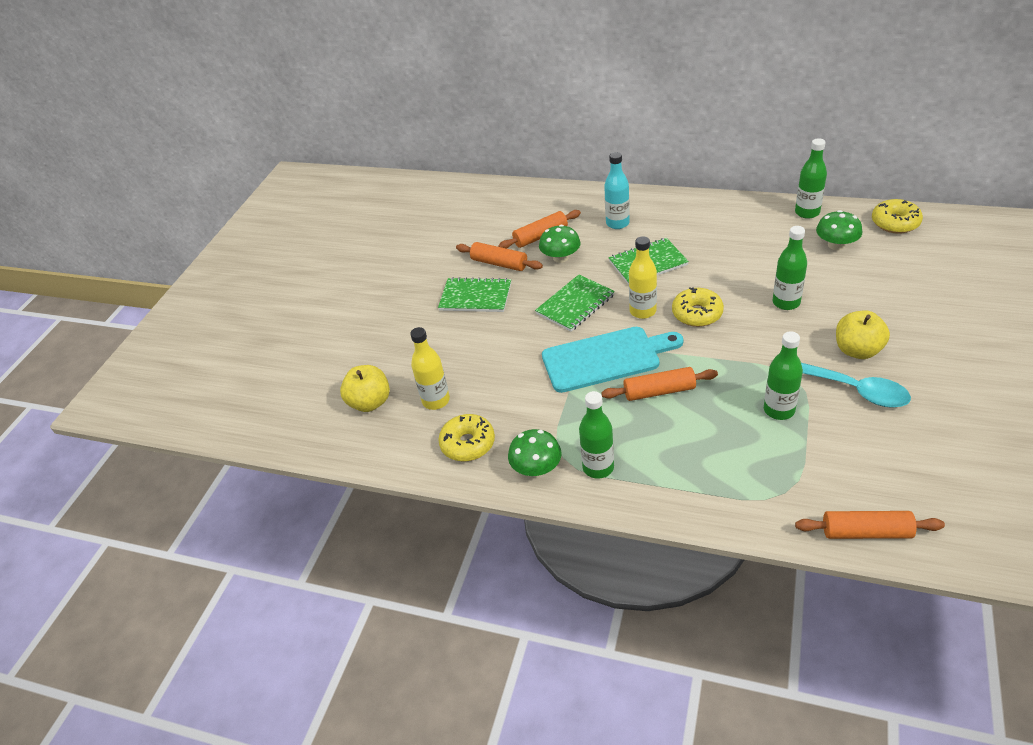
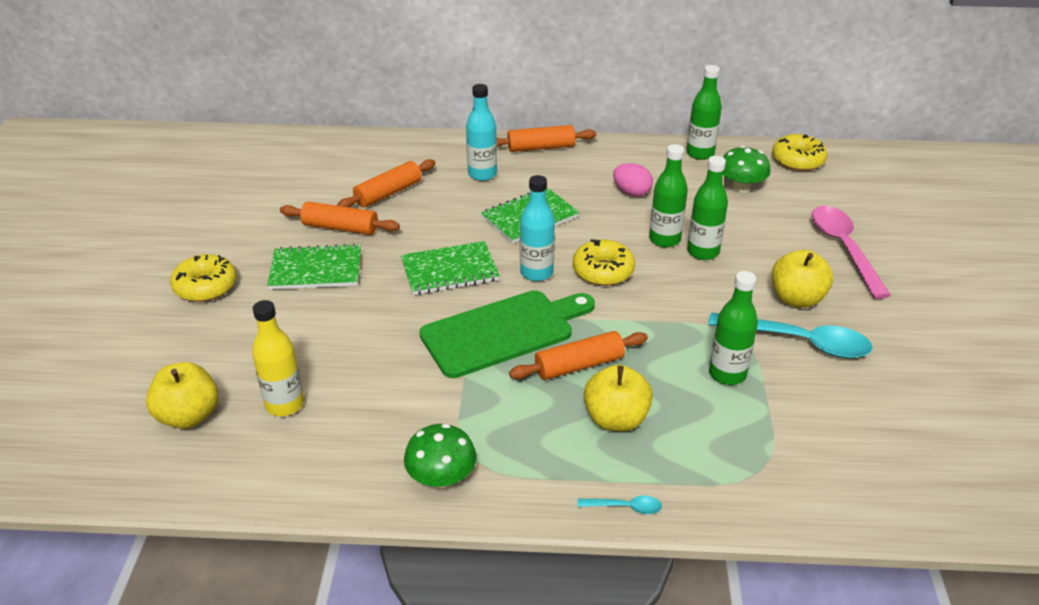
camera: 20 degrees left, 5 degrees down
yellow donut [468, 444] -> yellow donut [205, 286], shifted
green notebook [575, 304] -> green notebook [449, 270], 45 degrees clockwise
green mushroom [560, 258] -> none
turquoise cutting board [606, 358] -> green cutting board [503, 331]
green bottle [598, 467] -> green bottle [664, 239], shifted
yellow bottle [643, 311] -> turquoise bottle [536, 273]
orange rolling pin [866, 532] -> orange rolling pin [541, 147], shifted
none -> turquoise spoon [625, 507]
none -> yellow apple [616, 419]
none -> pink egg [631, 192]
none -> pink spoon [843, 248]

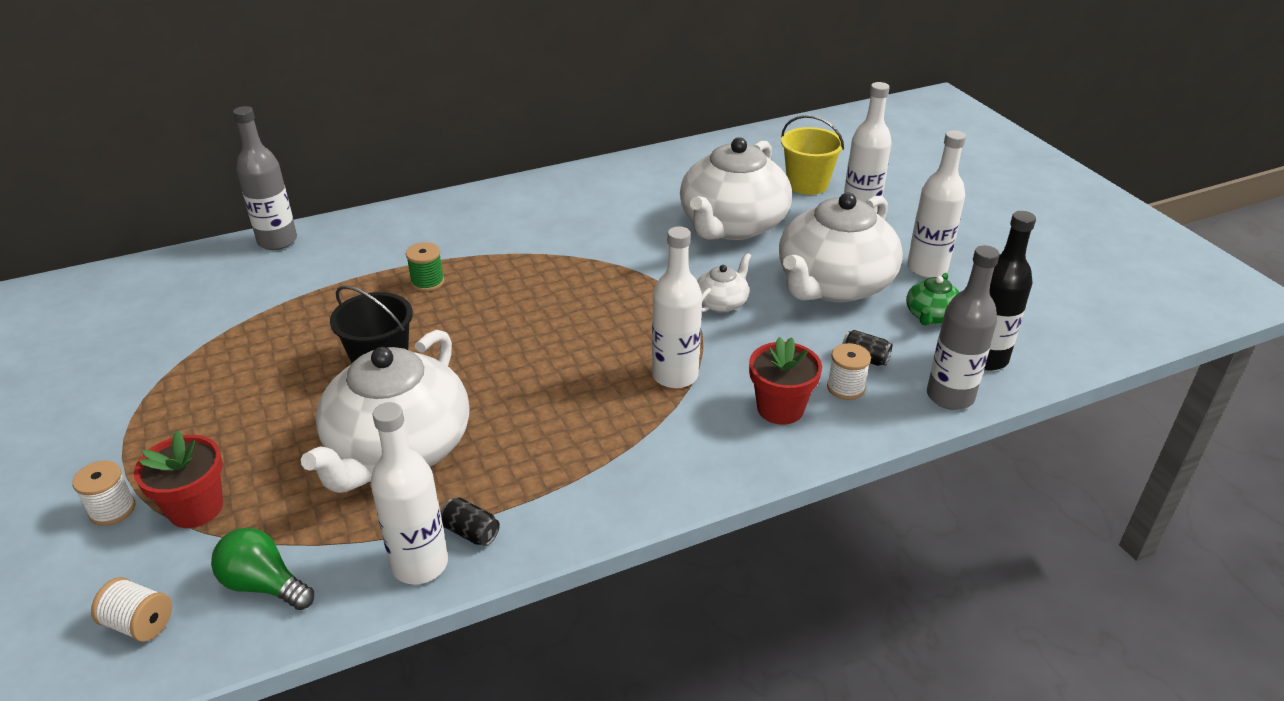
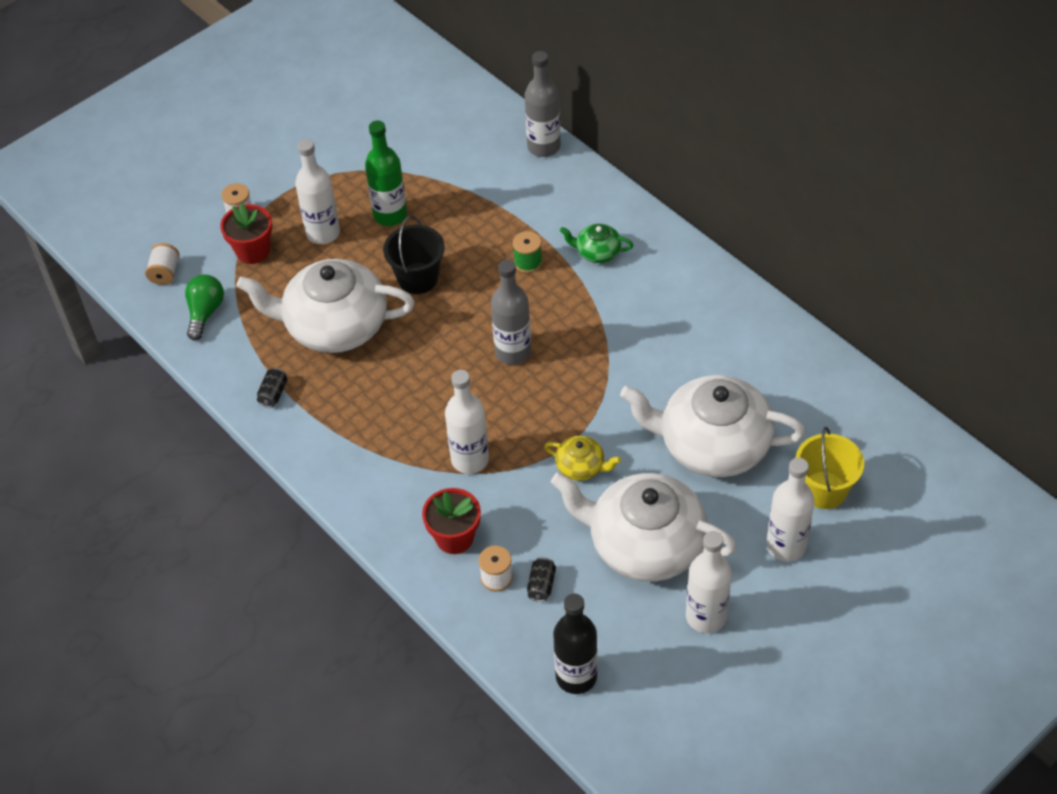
camera: 75 degrees right, 15 degrees up
white bottle [420, 564] -> white bottle [323, 233], shifted
white teapot [722, 302] -> yellow teapot [581, 466]
green teapot [931, 316] -> green teapot [597, 252], shifted
grey bottle [950, 396] -> grey bottle [513, 352], shifted
none -> green bottle [390, 215]

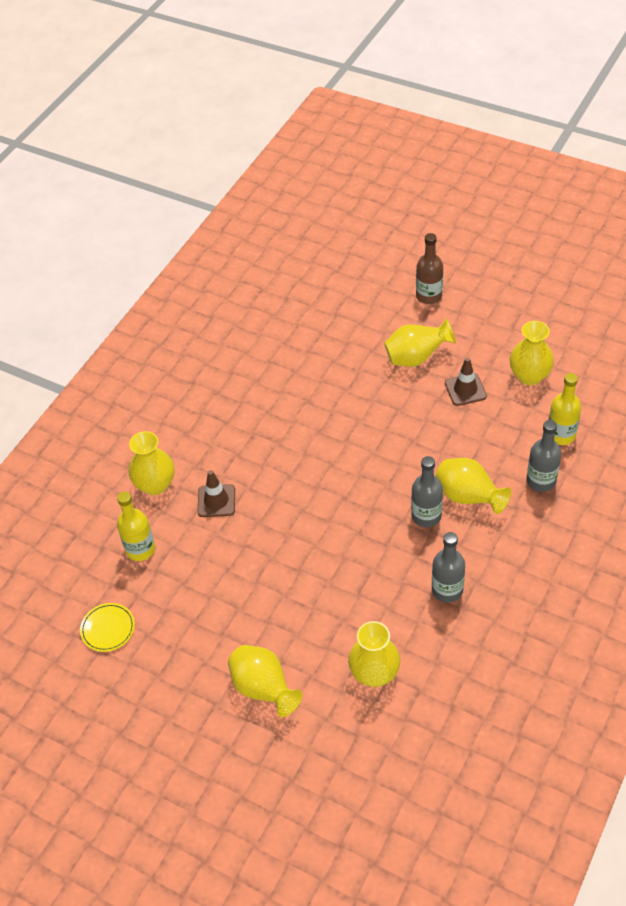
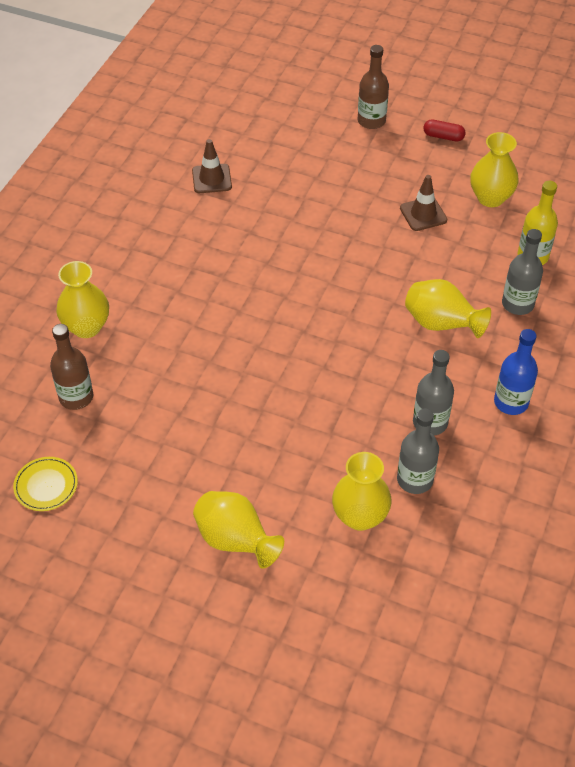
camera: 10 degrees left, 0 degrees up
yellow bottle [140, 549] -> brown bottle [76, 397]
brown traffic cone [216, 501] -> brown traffic cone [211, 179], shifted
yellow vase [416, 358] -> none
grey bottle [426, 516] -> grey bottle [415, 480], shifted
none -> red capsule [443, 136]
none -> blue bottle [511, 402]

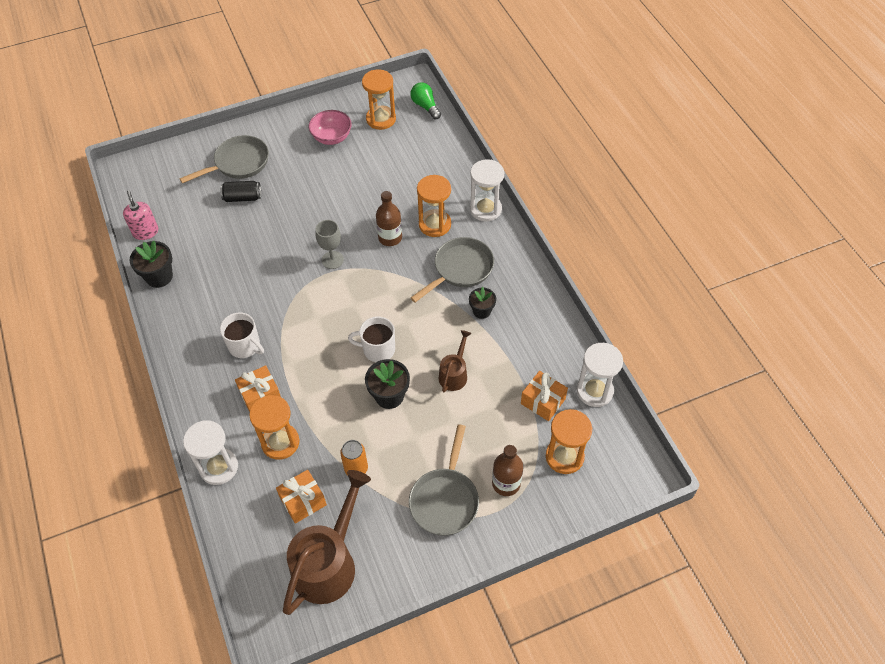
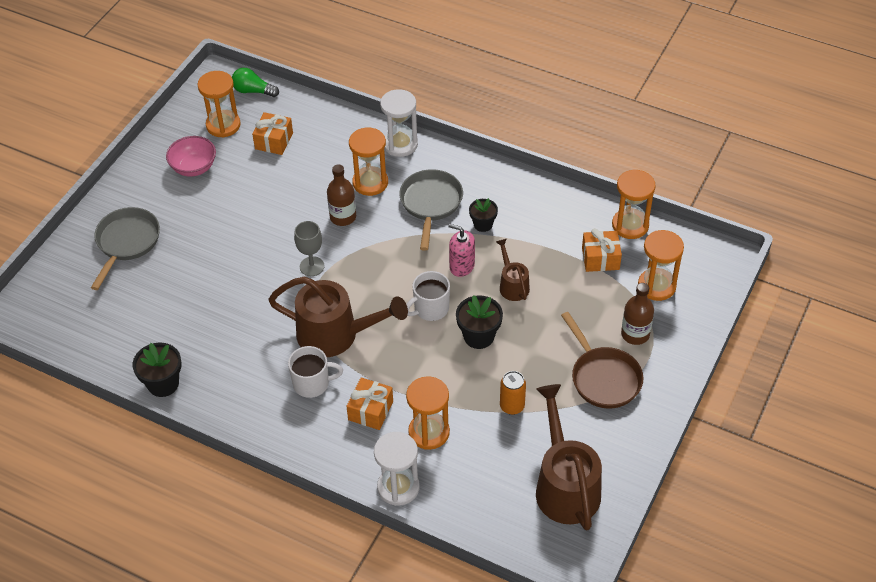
camera: 40 degrees left, 5 degrees down
pink soap dispenser [145, 232] -> pink soap dispenser [461, 266], shifted
black can [242, 197] -> none
orange gift [303, 501] -> orange gift [274, 141], shifted
grey pan [445, 499] -> brown pan [603, 377]
white hourglass [594, 391] -> orange hourglass [630, 225]
none -> brown watering can [336, 334]

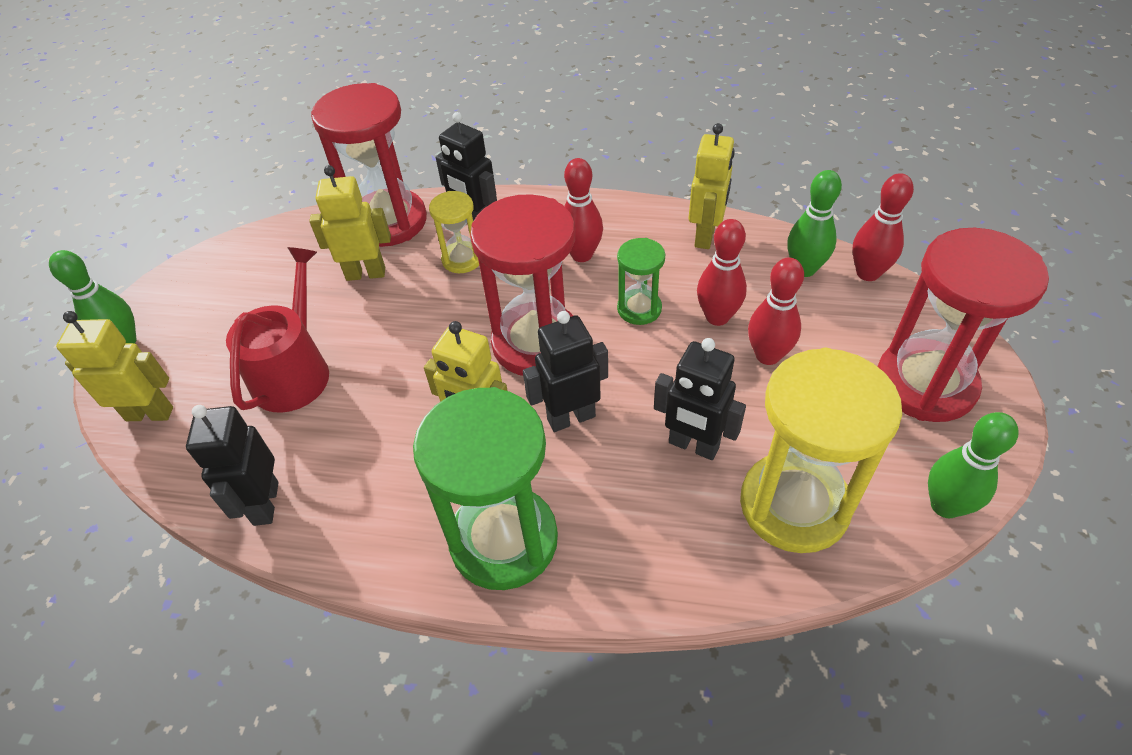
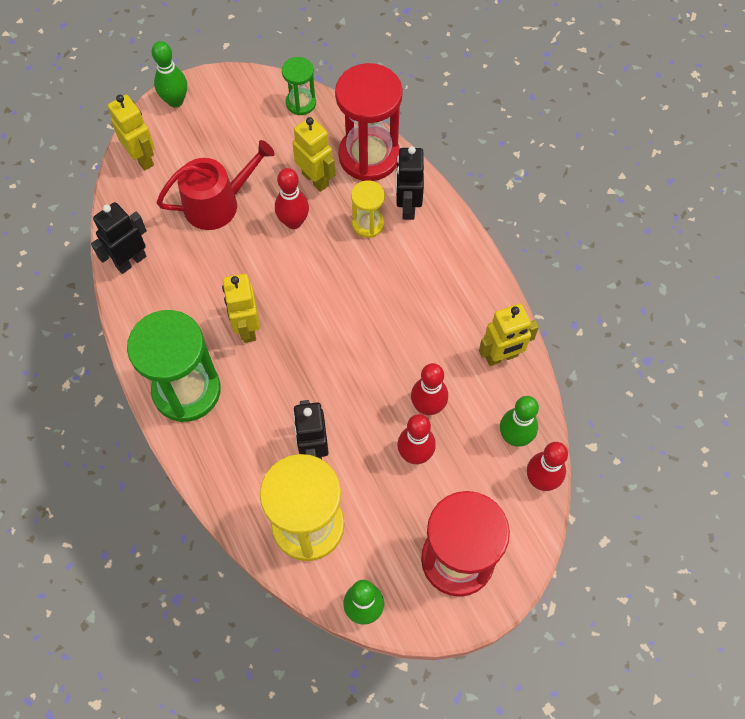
camera: 50 degrees right, 15 degrees up
red hourglass [536, 343] -> none
black robot [571, 417] -> none
red bowling pin [582, 255] -> red bowling pin [293, 222], shifted
green hourglass [639, 309] -> green hourglass [301, 103], shifted

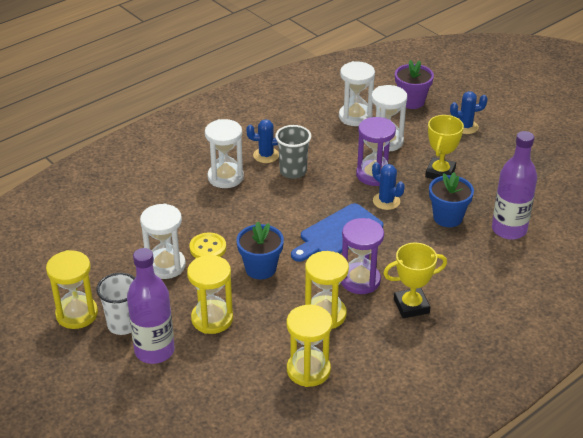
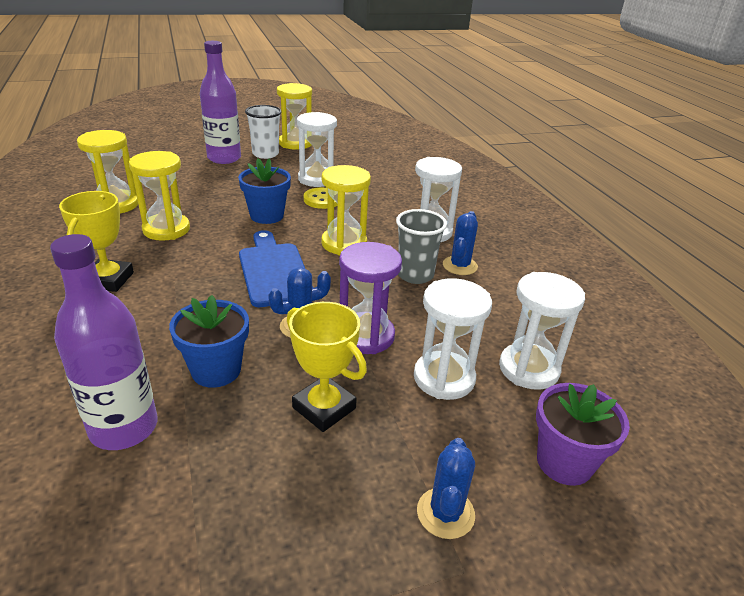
camera: 110 degrees right, 5 degrees down
yellow hourglass [212, 319] -> yellow hourglass [344, 243], shifted
purple hourglass [360, 280] -> none

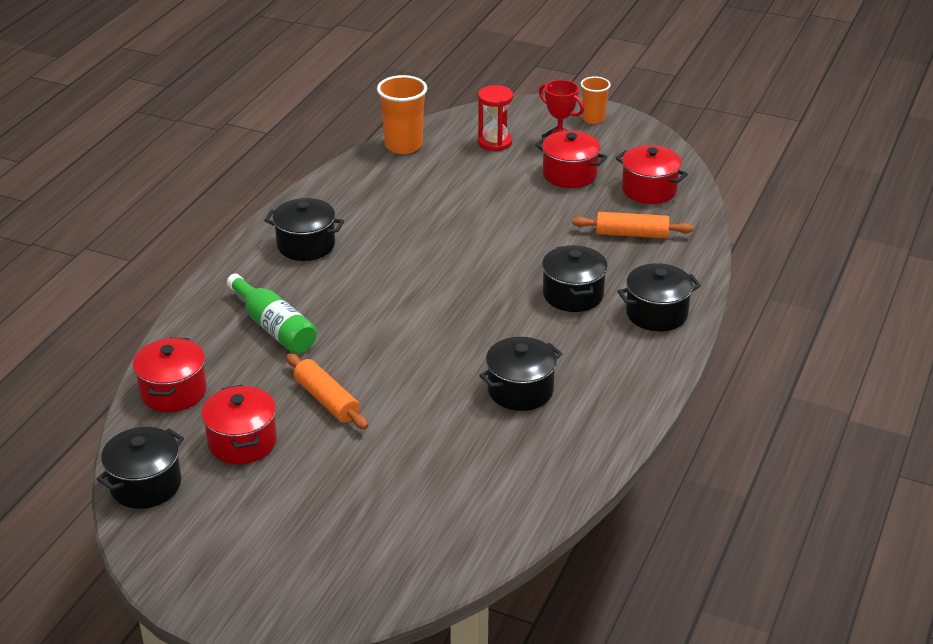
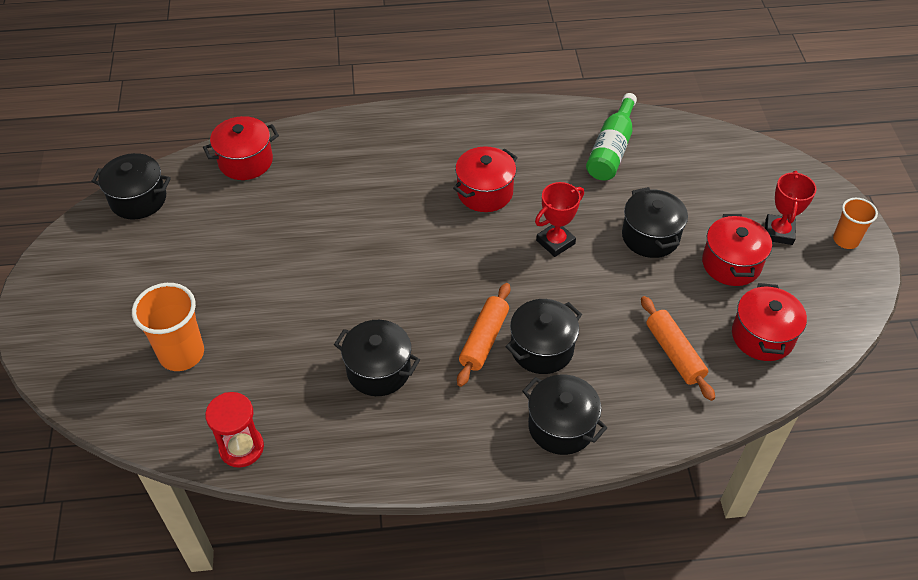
camera: 60 degrees right, 15 degrees up
red pot [242, 442] -> red pot [485, 192], shifted
green bottle [274, 327] -> green bottle [611, 149], shifted
black pot [306, 245] -> black pot [650, 236], shifted
orange rolling pin [326, 400] -> orange rolling pin [484, 339], shifted
orange cup [403, 145] -> orange cup [181, 353], shifted
red hourglass [494, 142] -> red hourglass [241, 448], shifted
none -> red trophy [555, 242]

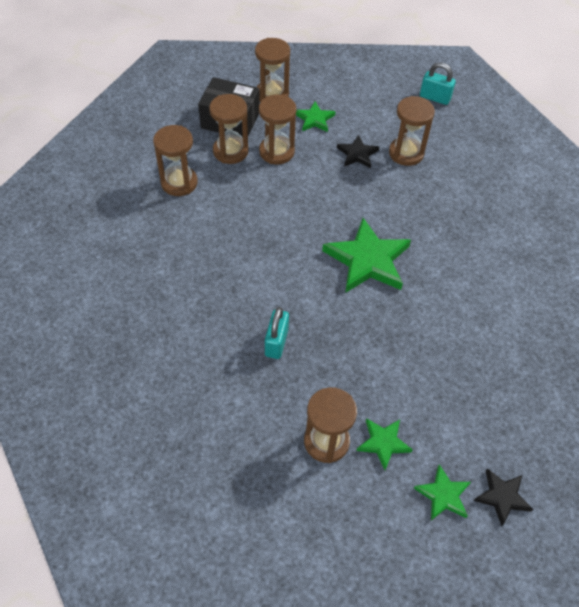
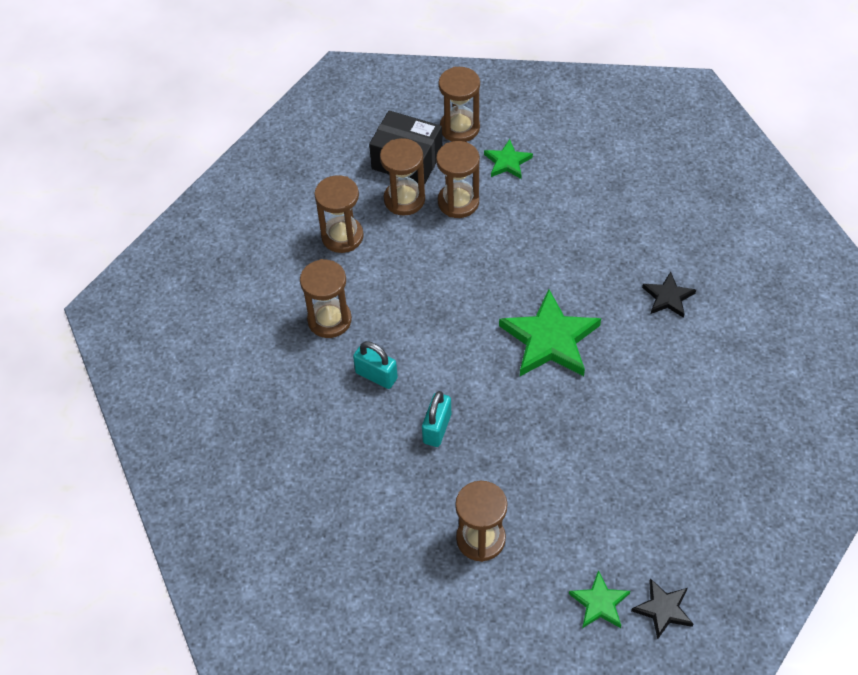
camera: 10 degrees right, 0 degrees up
black star [357, 154] -> black star [668, 297], shifted
green star [383, 443] -> none
brown hourglass [406, 153] -> brown hourglass [329, 320], shifted
turquoise padlock [435, 98] -> turquoise padlock [376, 375], shifted

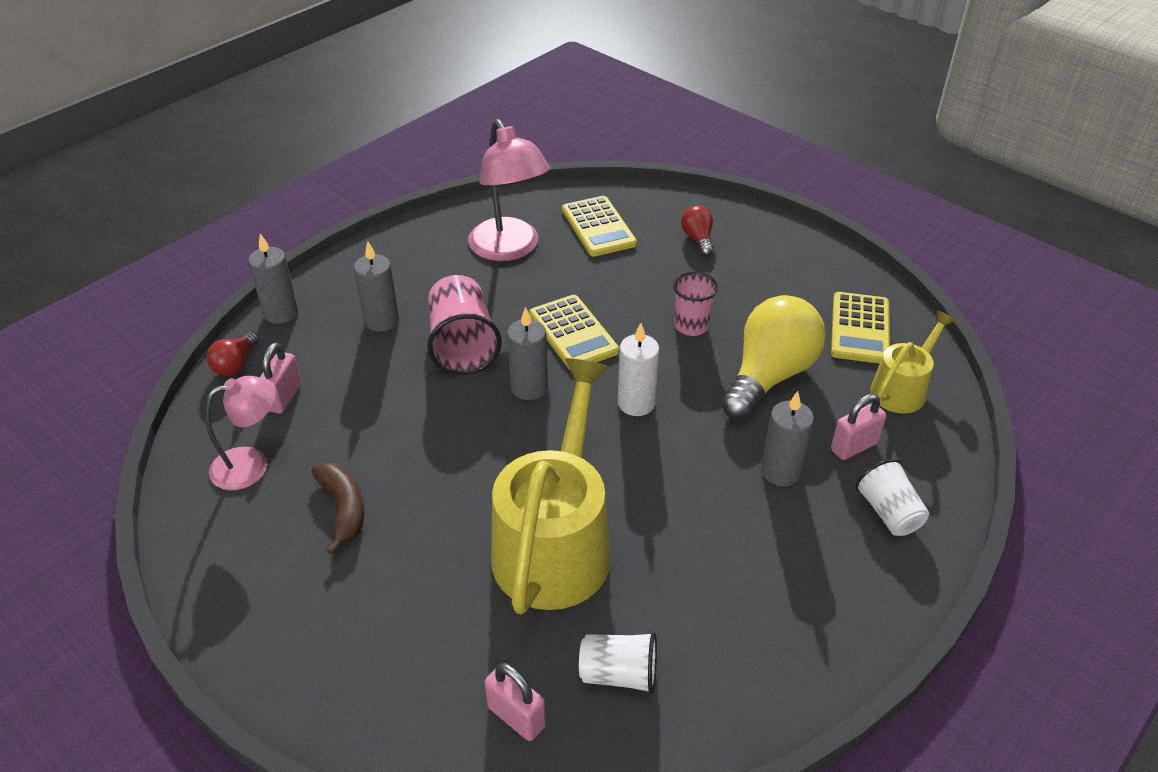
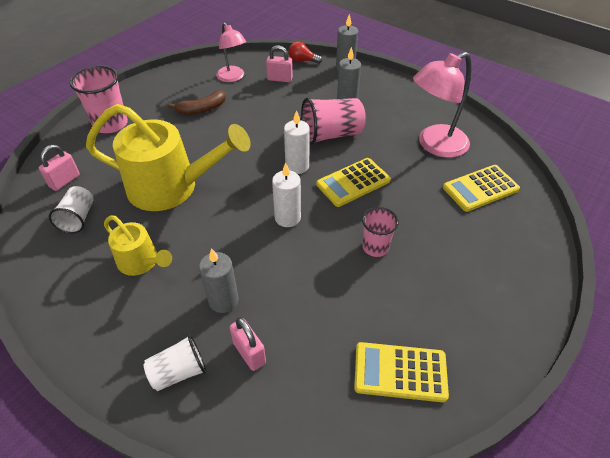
camera: 85 degrees right, 5 degrees up
grey candle [529, 387] -> white candle [297, 166]
red light bulb [698, 239] -> none
yellow light bulb [769, 376] -> none
yellow watering can [902, 388] -> yellow watering can [142, 262], shifted
none -> pink cup [110, 124]

